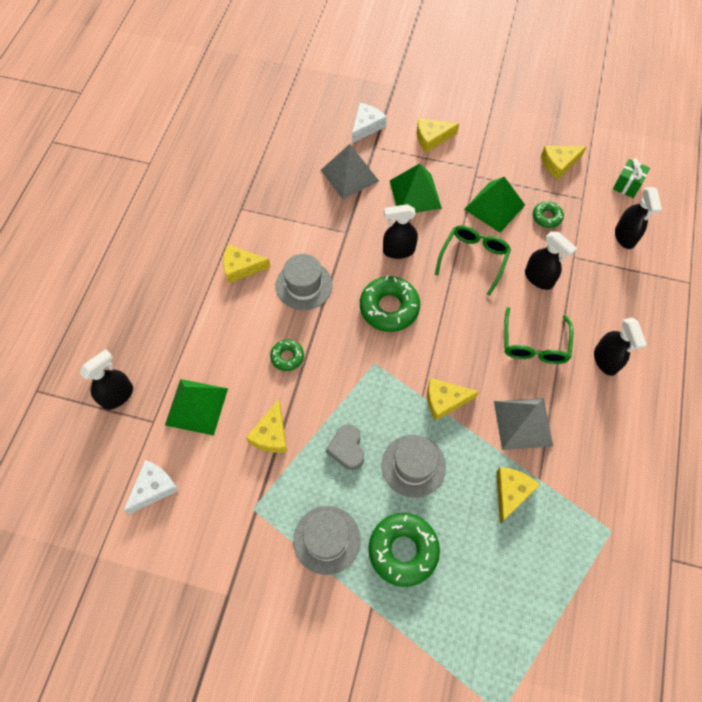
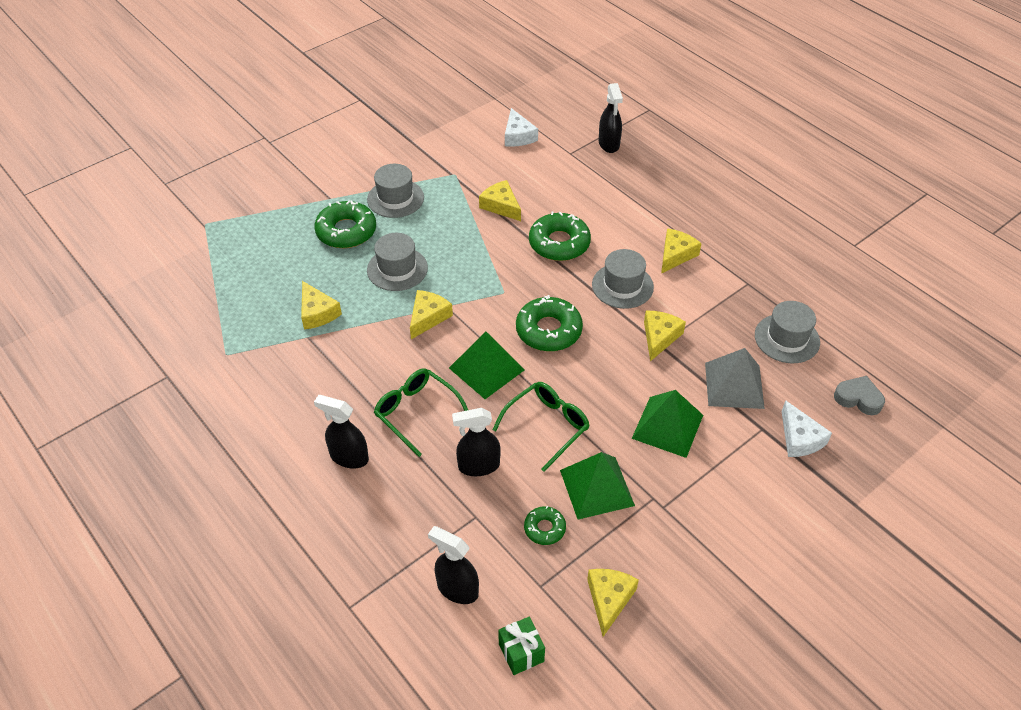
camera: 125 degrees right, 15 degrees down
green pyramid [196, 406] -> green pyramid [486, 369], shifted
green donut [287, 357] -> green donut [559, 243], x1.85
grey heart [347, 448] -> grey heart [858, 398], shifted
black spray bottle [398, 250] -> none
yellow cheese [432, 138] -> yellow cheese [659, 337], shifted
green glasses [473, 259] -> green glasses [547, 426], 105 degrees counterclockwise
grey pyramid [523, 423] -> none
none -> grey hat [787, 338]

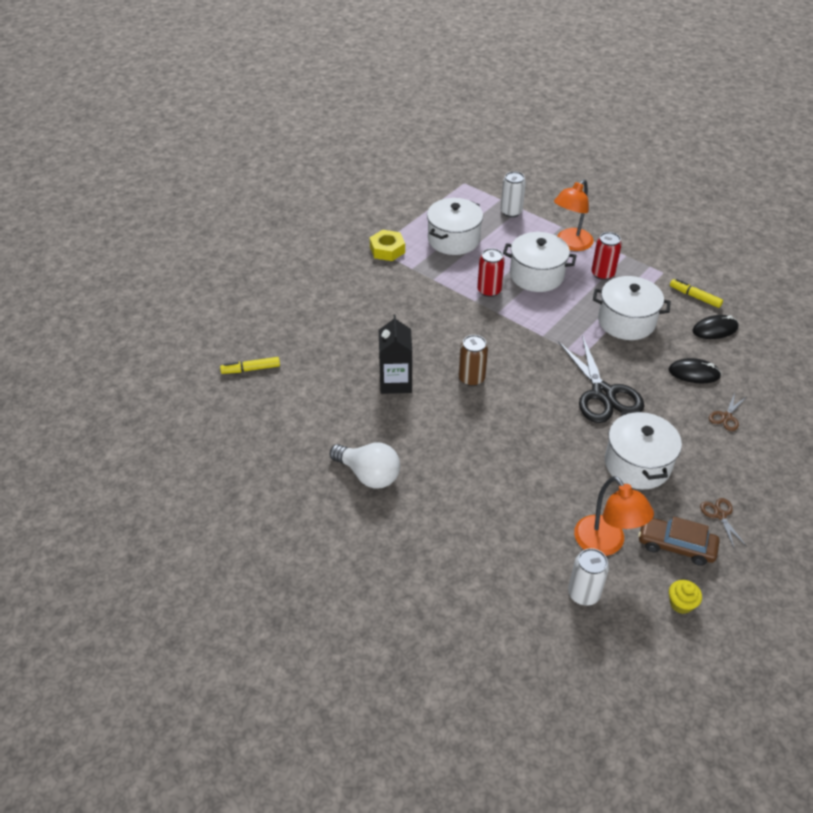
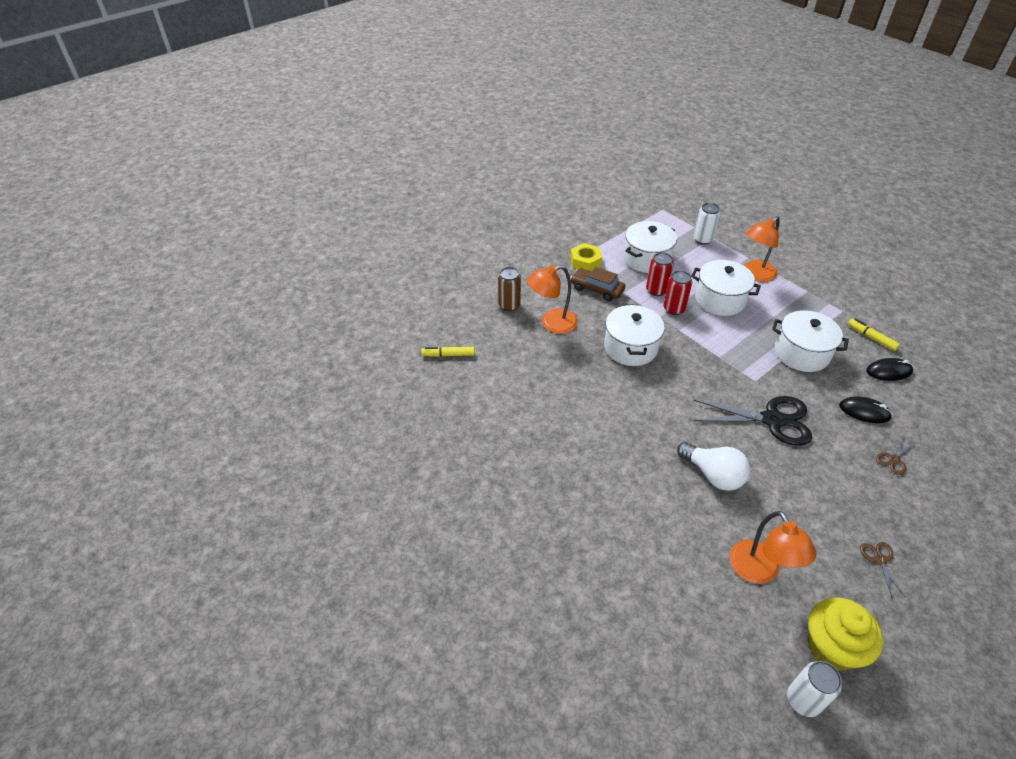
camera: 10 degrees right, 0 degrees up
white light bulb [369, 475] -> white light bulb [713, 475], shifted
black carton [395, 382] -> none
brown can [471, 378] -> brown can [509, 305], shifted
black scissors [603, 393] -> black scissors [772, 420], 75 degrees counterclockwise
white can [583, 594] -> white can [803, 700], shifted
red can [602, 274] -> red can [656, 290], shifted
white pot [637, 464] -> white pot [630, 347], shifted
brown car [676, 545] -> brown car [597, 289], shifted
yellow cupcake [681, 604] -> yellow cupcake [831, 647], x2.08
none -> orange lamp [552, 323]

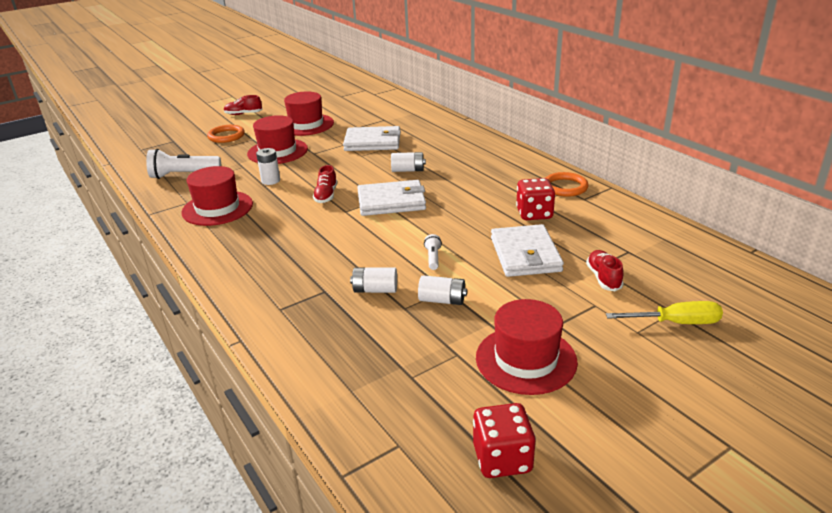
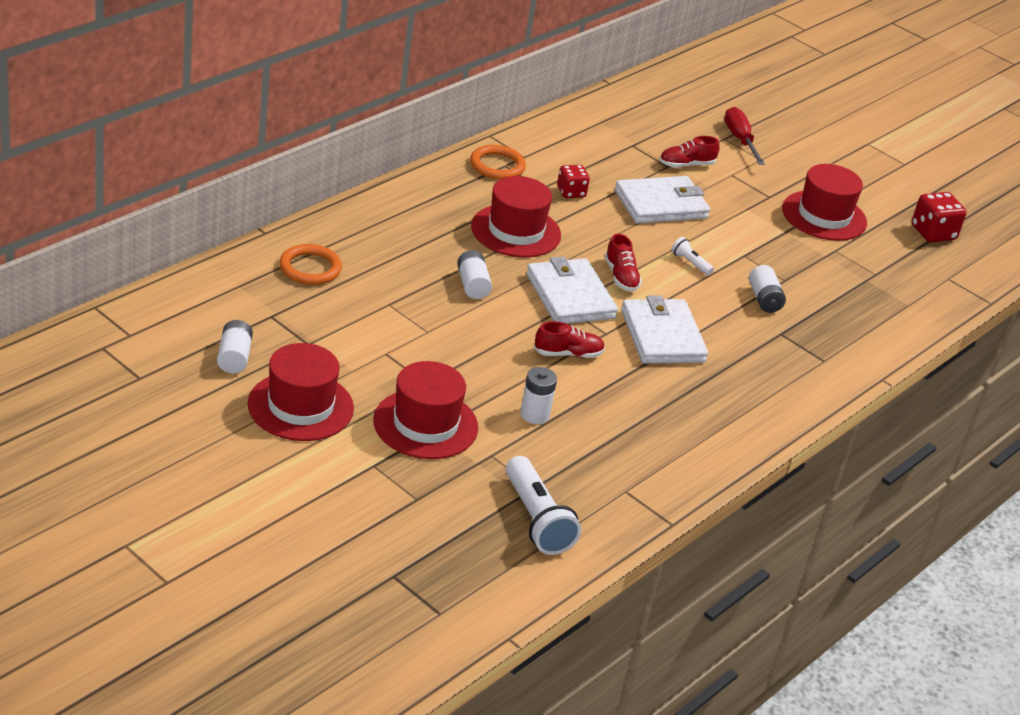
camera: 110 degrees left, 5 degrees up
red hat [217, 208] -> red hat [516, 231], shifted
orange ring [226, 136] -> orange ring [310, 268], shifted
red shoe [243, 114] -> red shoe [621, 277], shifted
white wallet [373, 142] -> white wallet [662, 336], shifted
white battery [442, 300] -> white battery [234, 357], shifted
white flashlight [433, 258] -> white flashlight [690, 263], 60 degrees clockwise
red dice [534, 214] -> red dice [571, 192], x0.66
yellow screwdriver [676, 323] -> red screwdriver [740, 139]

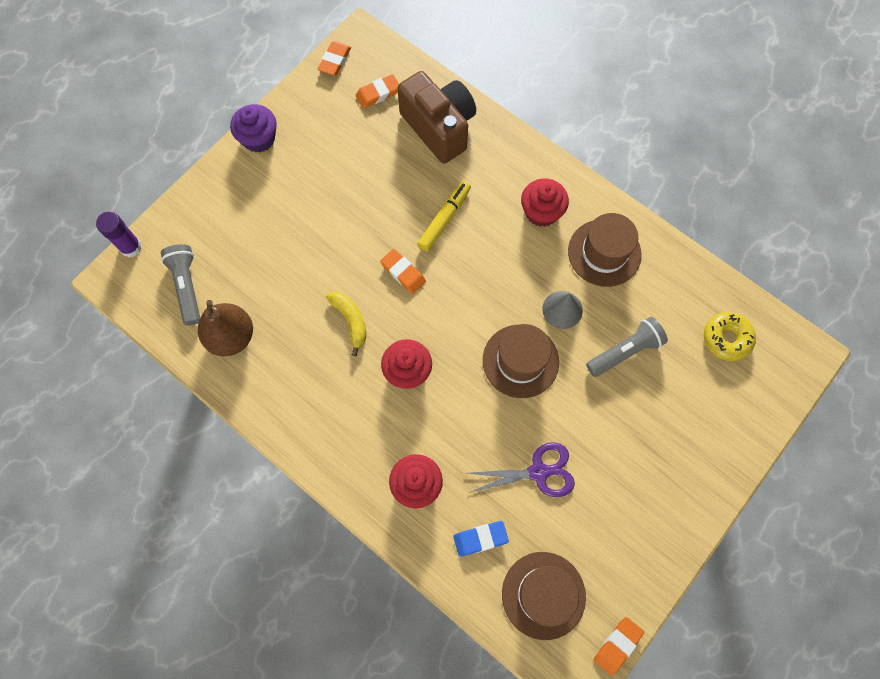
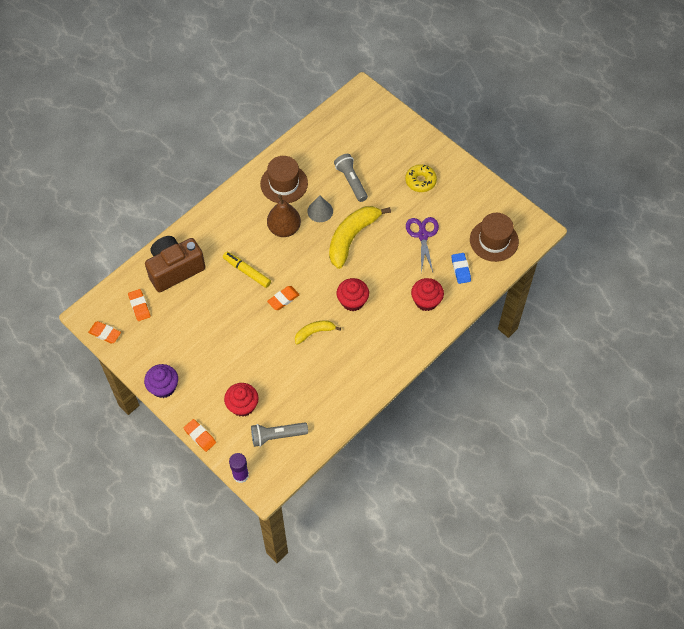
camera: 85 degrees left, 10 degrees down
brown pear [231, 337] -> brown pear [284, 228], shifted
brown hat [520, 361] -> yellow banana [352, 237]
red cupcake [541, 212] -> red cupcake [242, 405], shifted
orange eraser [617, 645] -> orange eraser [200, 436], shifted
yellow donut [726, 339] -> yellow donut [420, 181], shifted

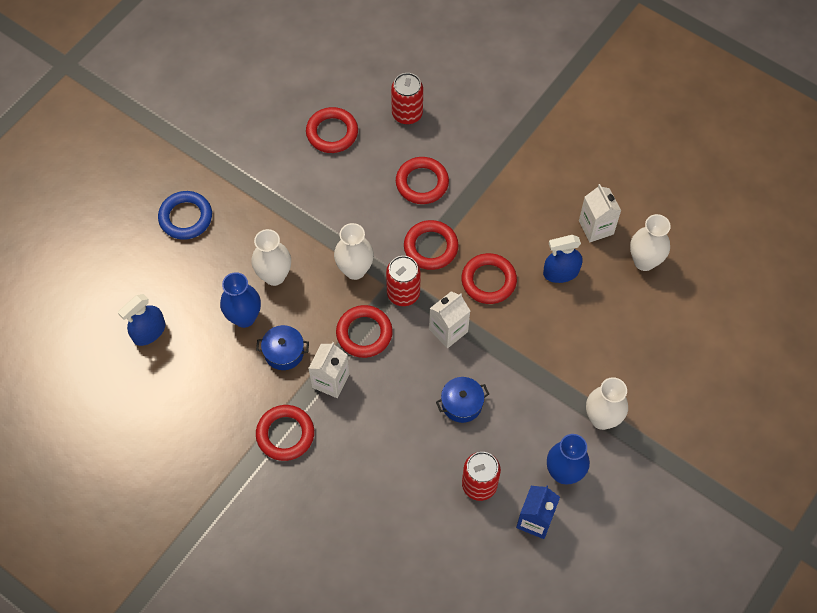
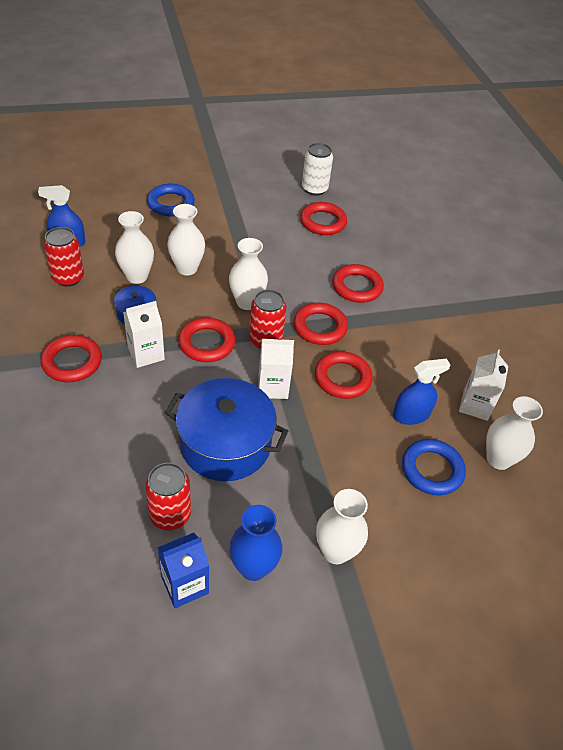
camera: 35 degrees right, 15 degrees down
blue vase [244, 317] -> white vase [137, 276]
red can [407, 114] -> red can [68, 278], shifted
blue pot [461, 404] -> blue pot [225, 444], x2.03
blue spray bottle [561, 272] -> blue spray bottle [411, 415], 135 degrees clockwise
none -> white can [314, 189]
none -> blue ring [432, 470]

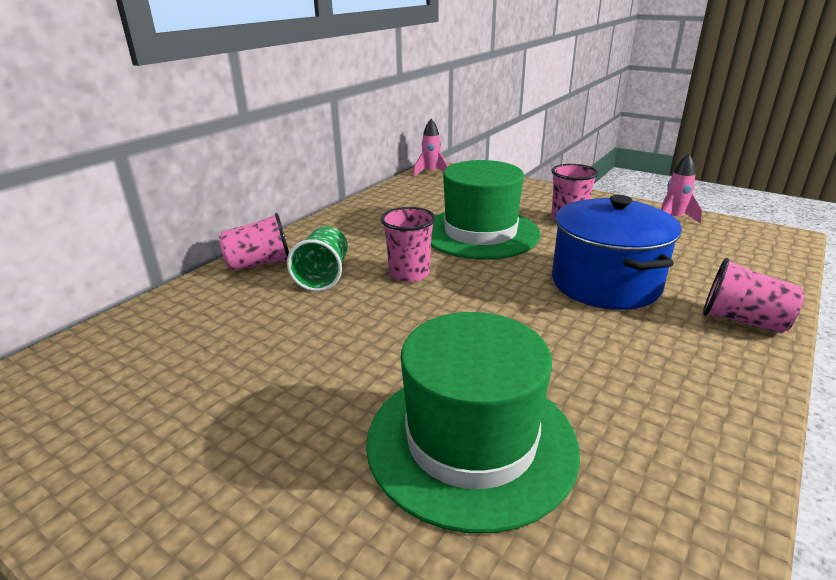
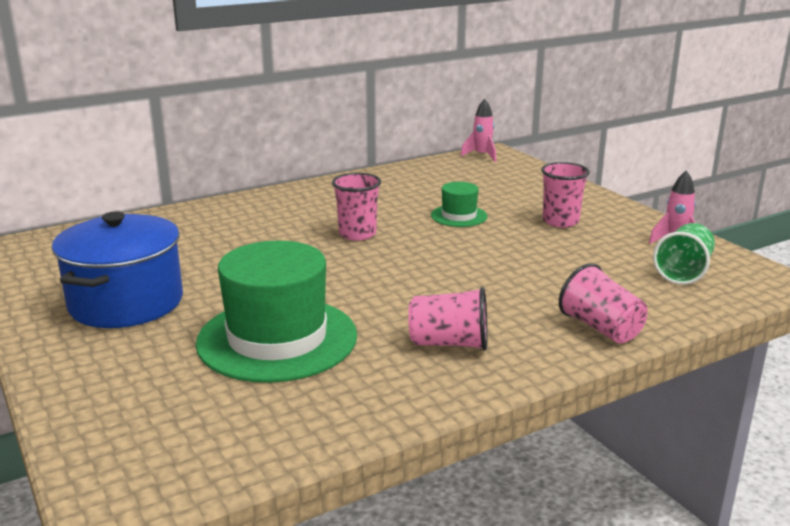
camera: 25 degrees right, 5 degrees down
pink cup [260, 264] -> pink cup [449, 343], shifted
green cup [323, 276] -> green cup [683, 272], shifted
green hat [480, 233] -> green hat [459, 216], x0.48
blue pot [605, 283] -> blue pot [126, 303], shifted

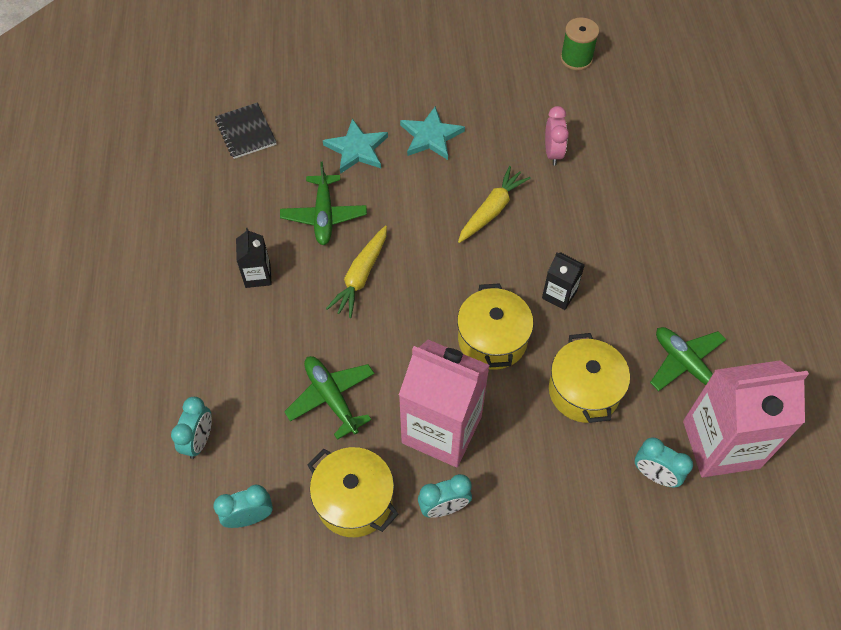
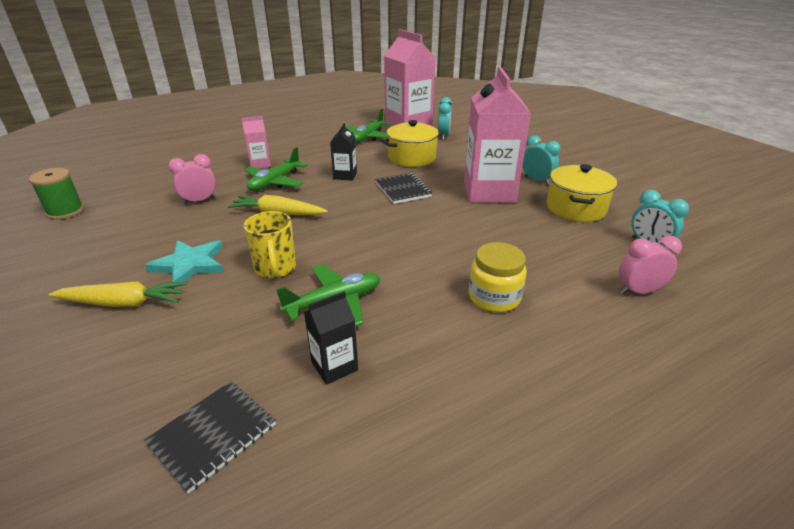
camera: 115 degrees left, 25 degrees down
turquoise clock [199, 440] -> pink clock [638, 291]
black carton [258, 275] -> black carton [334, 366], shifted
green plane [331, 398] -> green plane [275, 182], shifted
turquoise star [357, 149] -> none
yellow carrot [361, 276] -> yellow carrot [124, 303], shifted
yellow pot [492, 340] -> black notebook [403, 189]
none -> pink carton [260, 164]
none -> yellow mug [275, 268]
none -> yellow jar [494, 297]

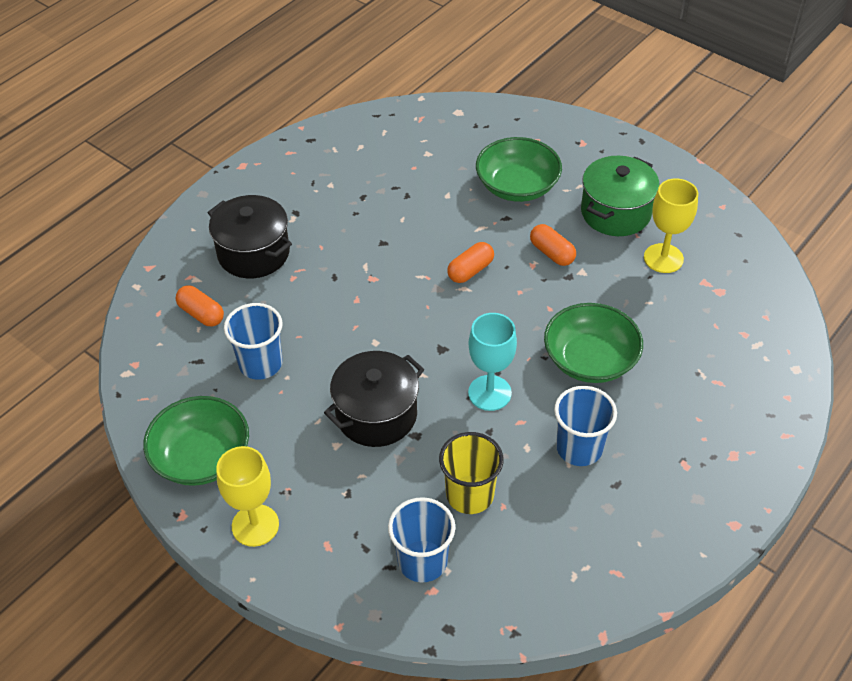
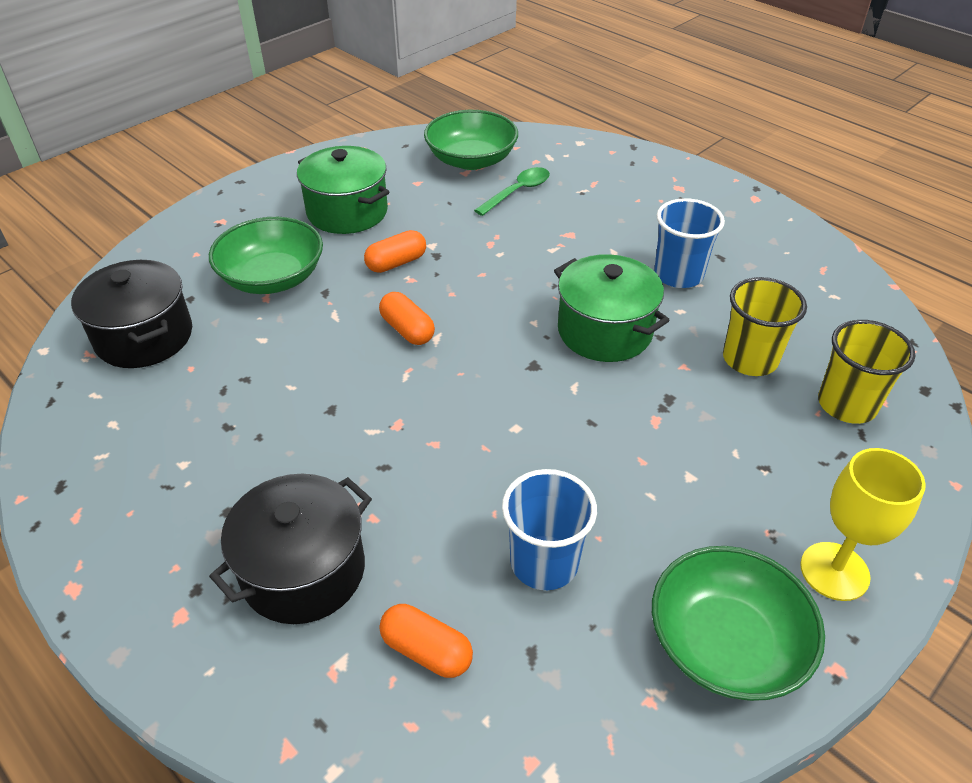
camera: 85 degrees left, 5 degrees down
orange capsule [201, 314] -> orange capsule [426, 650], 75 degrees clockwise
black pot [376, 414] -> black pot [144, 337], shifted
blue cup [422, 561] -> yellow cup [846, 404]
turquoise goblet [489, 393] -> green pot [604, 331]
green bowl [590, 359] -> green bowl [471, 160], shifted
yellow goblet [663, 258] -> none
none -> green spoon [517, 192]

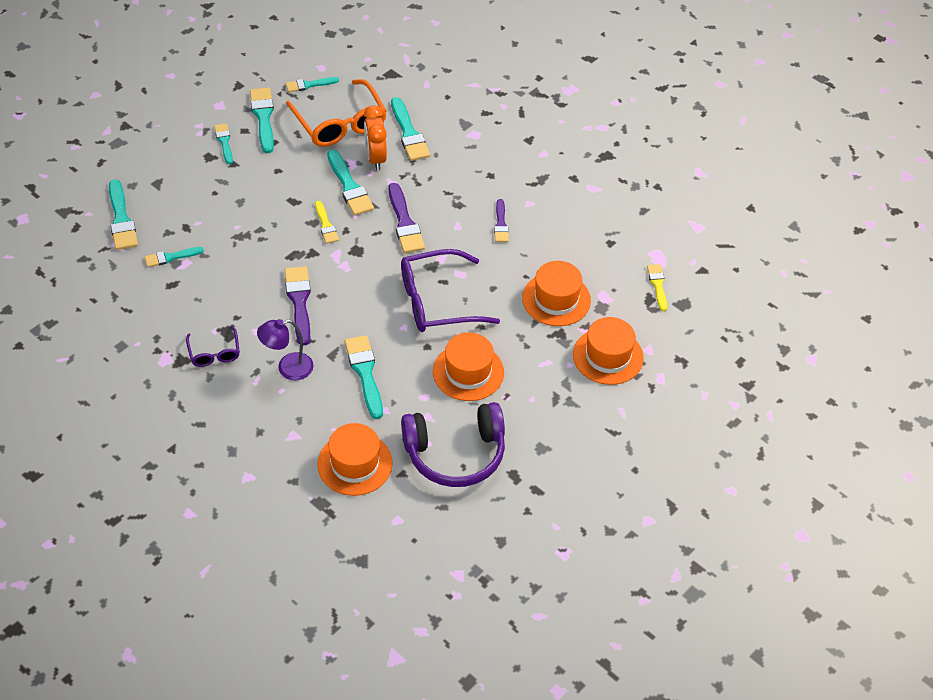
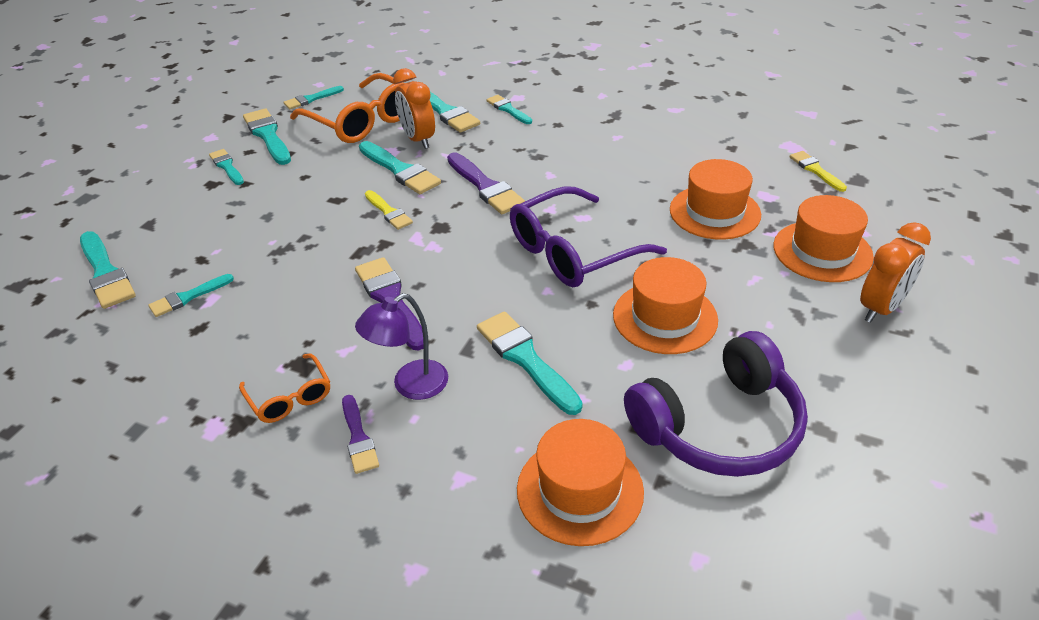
camera: 15 degrees left, 10 degrees down
purple glasses [214, 353] -> orange glasses [290, 398]
purple brush [501, 224] -> purple brush [358, 438], shifted
none -> turquoise brush [508, 109]
none -> orange clock [881, 308]

